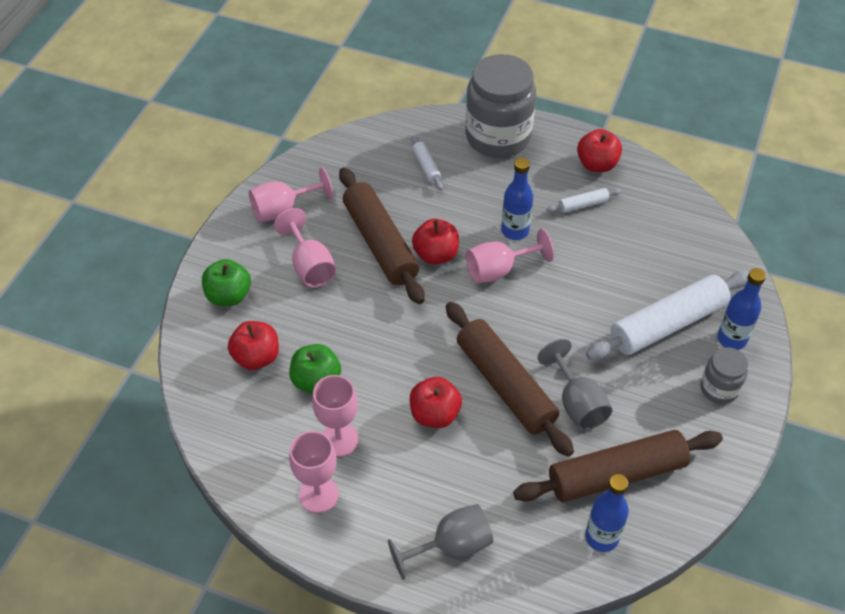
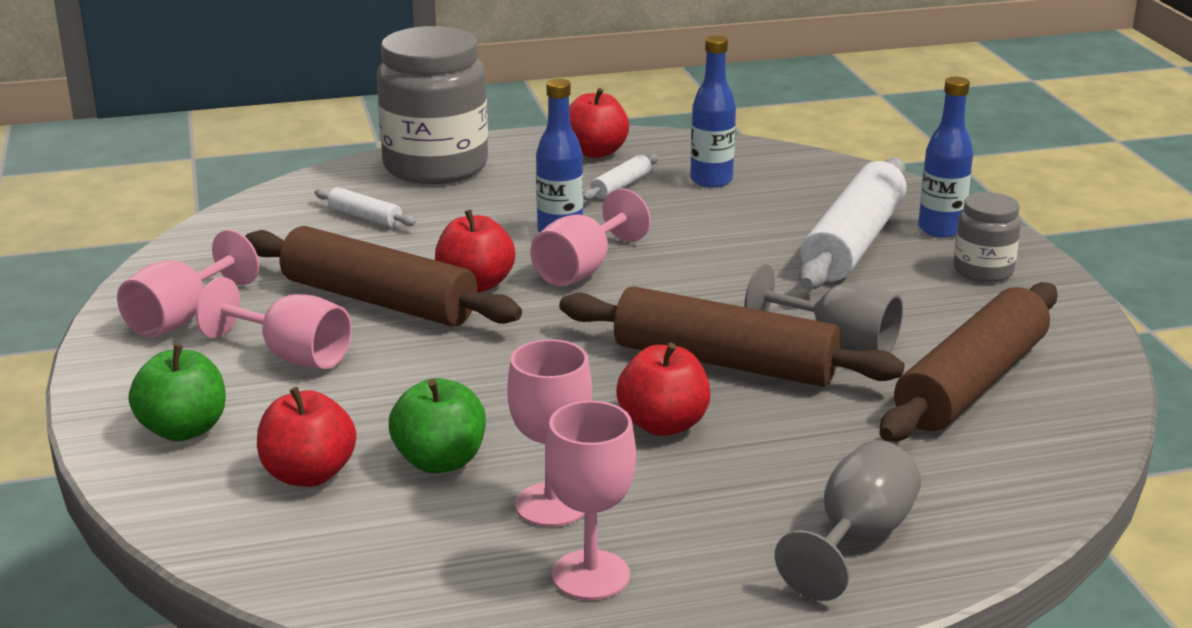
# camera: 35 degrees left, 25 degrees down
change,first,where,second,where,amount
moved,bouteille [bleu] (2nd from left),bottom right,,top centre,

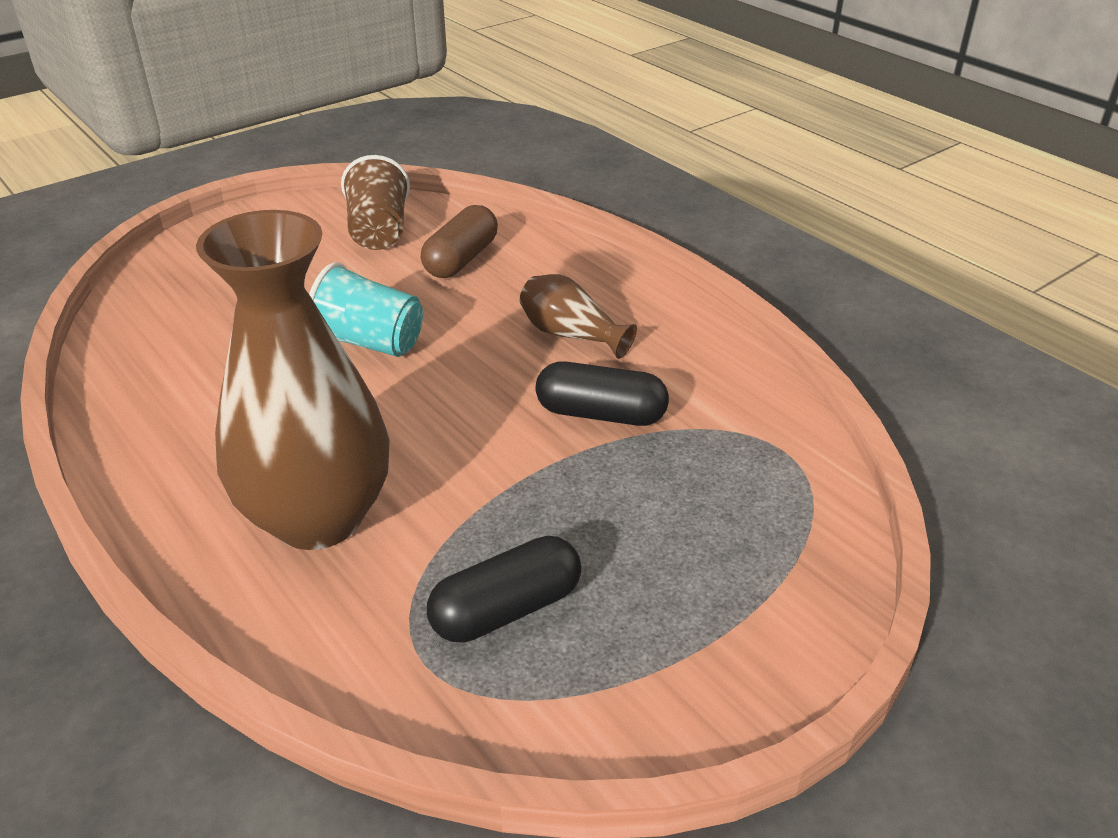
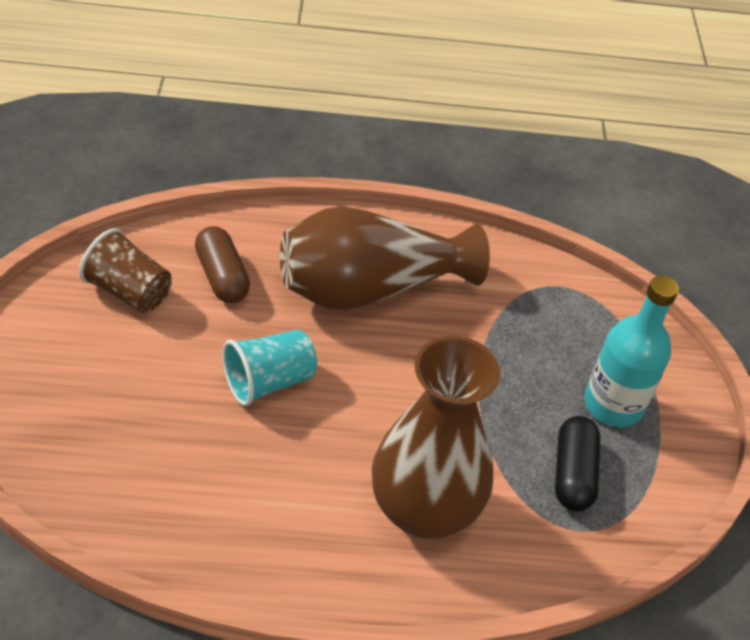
# camera: 55 degrees left, 10 degrees up
change,first,where,second,where,amount
resized,vase [marron] (2nd from left in the first image),centre,vase [marron] (1st from left),centre,x2.17
removed,gélule [noir] (2nd from left),centre,,,
added,,,bouteille [turquoise],middle right,

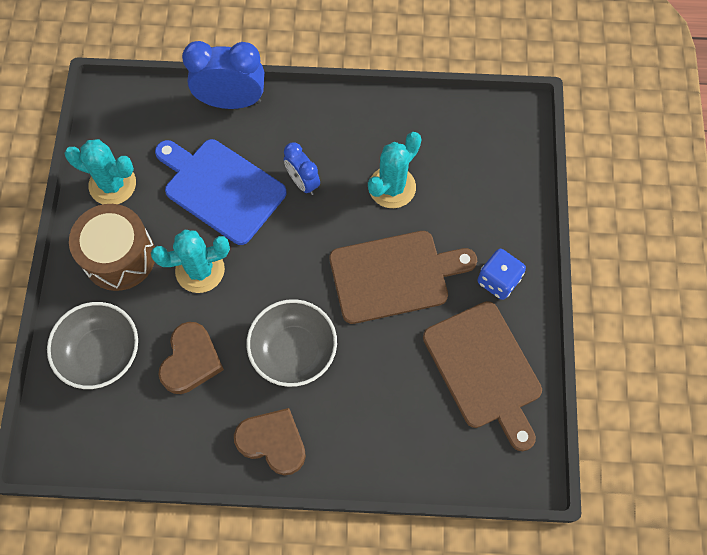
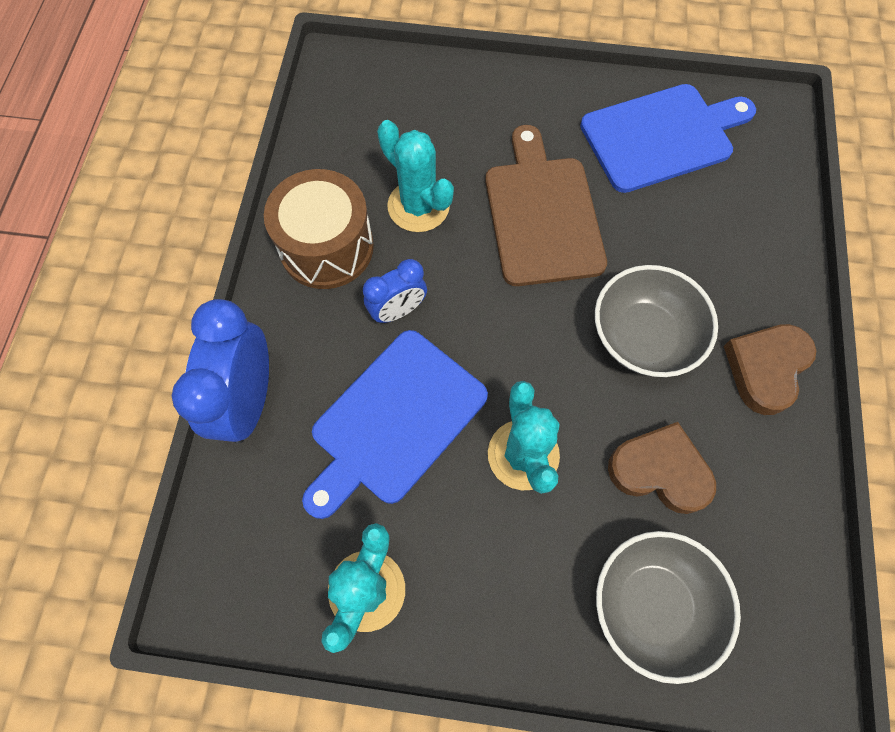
# camera: 85 degrees left, 0 degrees up
change,first,where,second,where,amount
moved,tambour [marron],middle left,,top centre,
recoloured,planche à découper [marron] (2nd from left),bottom right,planche à découper [bleu] (2nd from left),top right,
removed,dé [bleu],middle right,,,

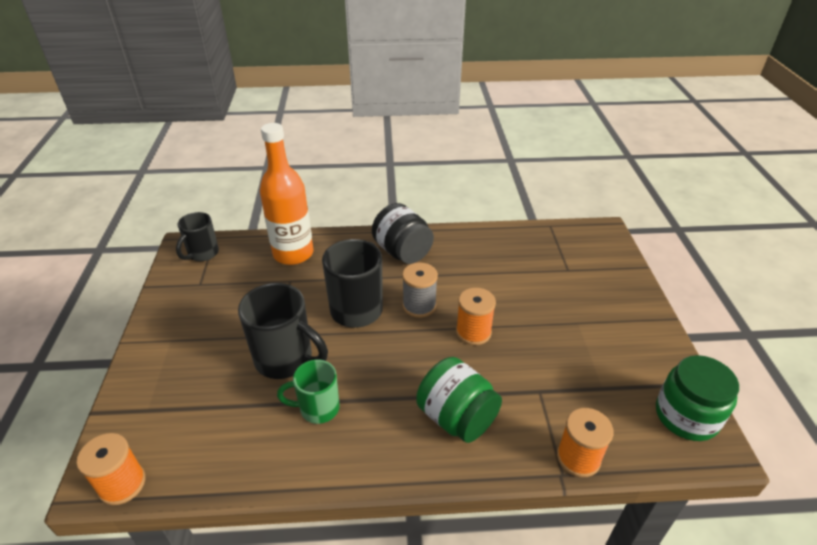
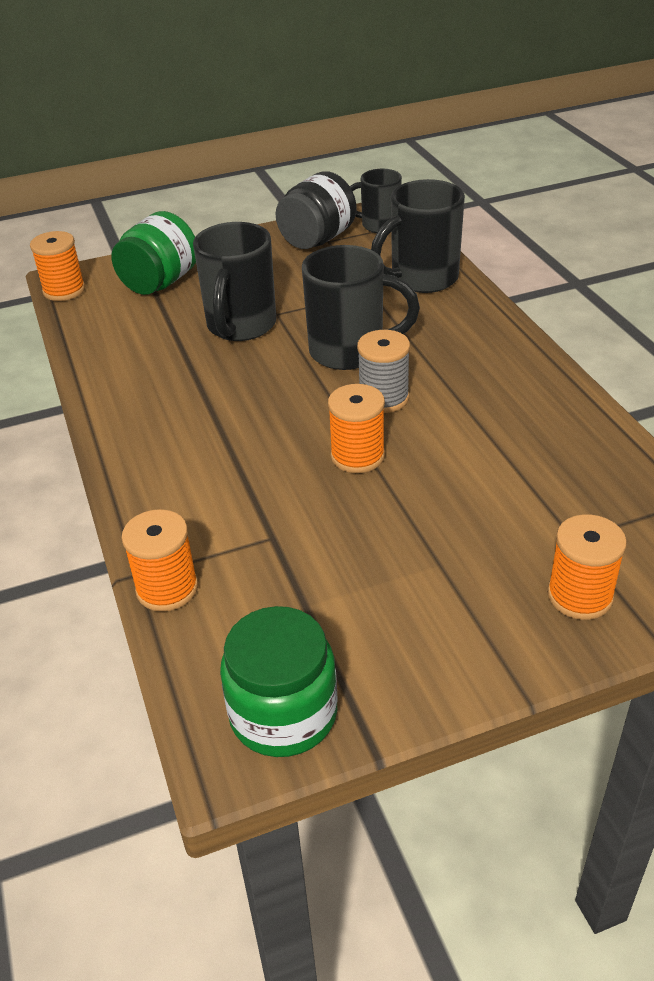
# camera: 75 degrees right, 0 degrees up
change,first,where,second,where,amount
replaced,bouteille [orange],centre,tasse [noir] (4th from left),top centre,
removed,tasse [vert],bottom centre,,,
moved,bocal [noir],centre,,top centre,
moved,bocal [vert] (1st from left),bottom centre,,top left,
added,,,bobine [orange] (4th from left),middle right,

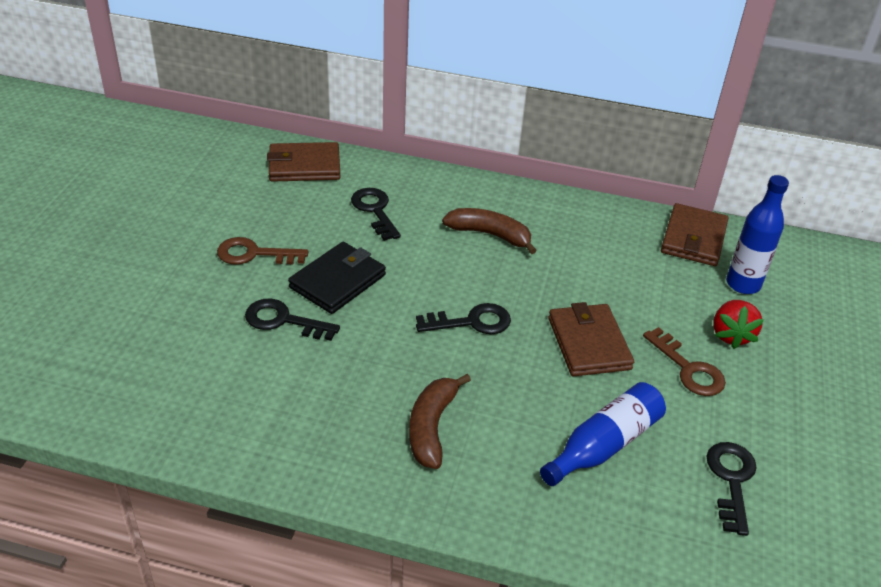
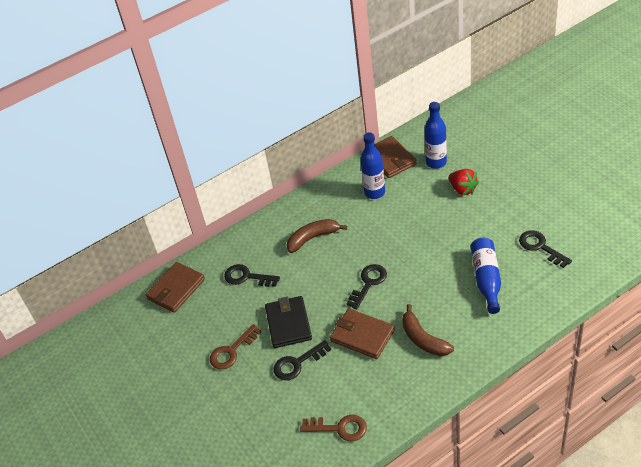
# camera: 40 degrees left, 5 degrees up
change,first,where,second,where,amount
moved,portefeuille [marron] (2nd from left),middle right,,bottom centre,
moved,clé [marron] (2nd from left),middle right,,bottom centre,
added,,,bouteille [bleu] (1st from left),centre,

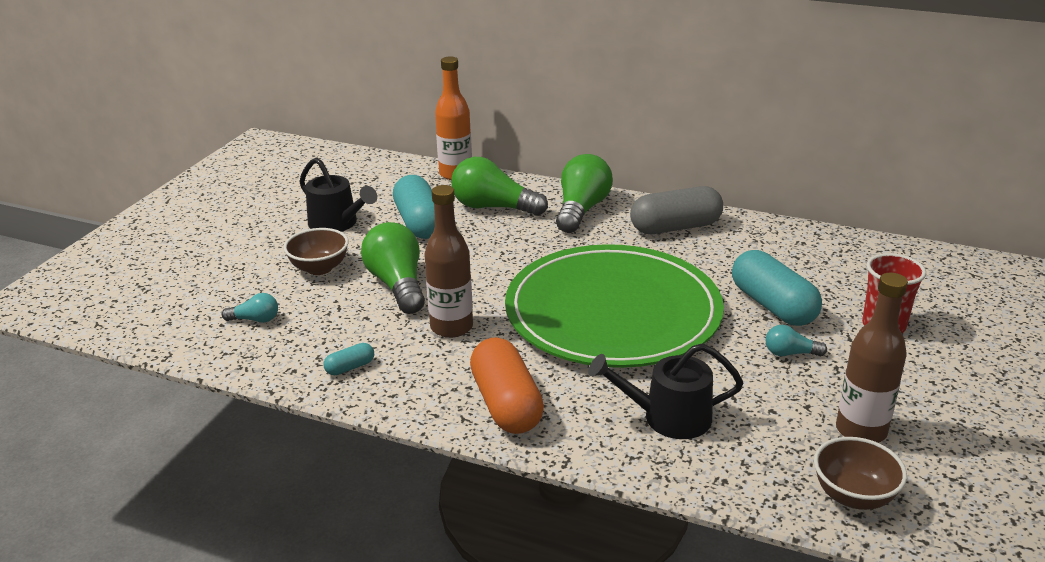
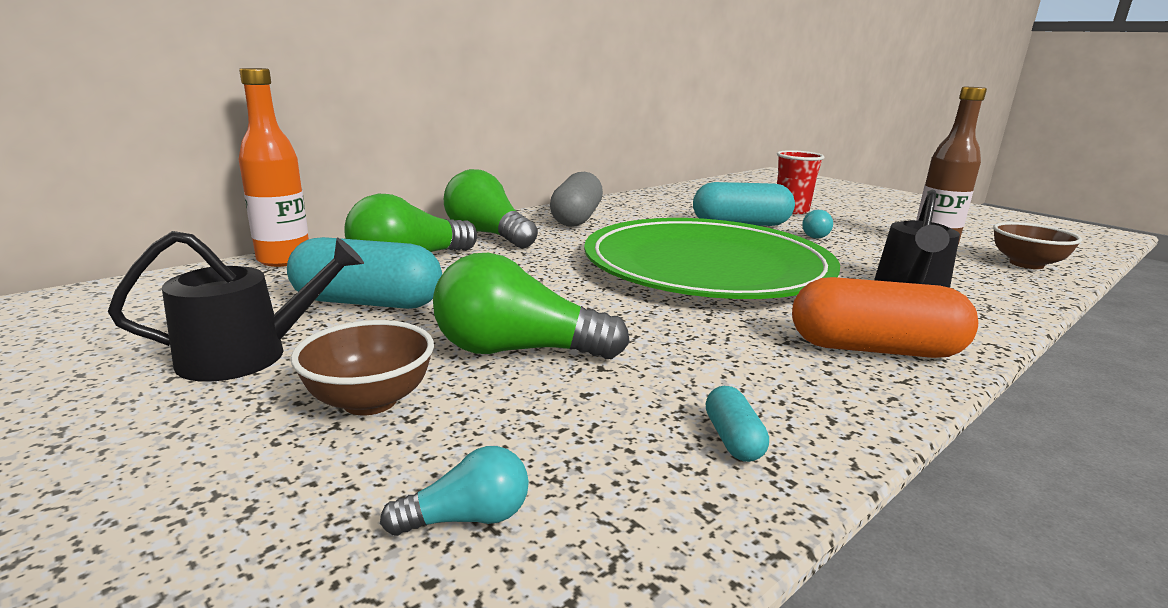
# camera: 65 degrees left, 10 degrees down
change,first,where,second,where,amount
turned,ampoule [turquoise] (1st from left),middle left,,bottom centre,45 degrees clockwise
removed,bouteille [marron] (1st from left),centre,,,

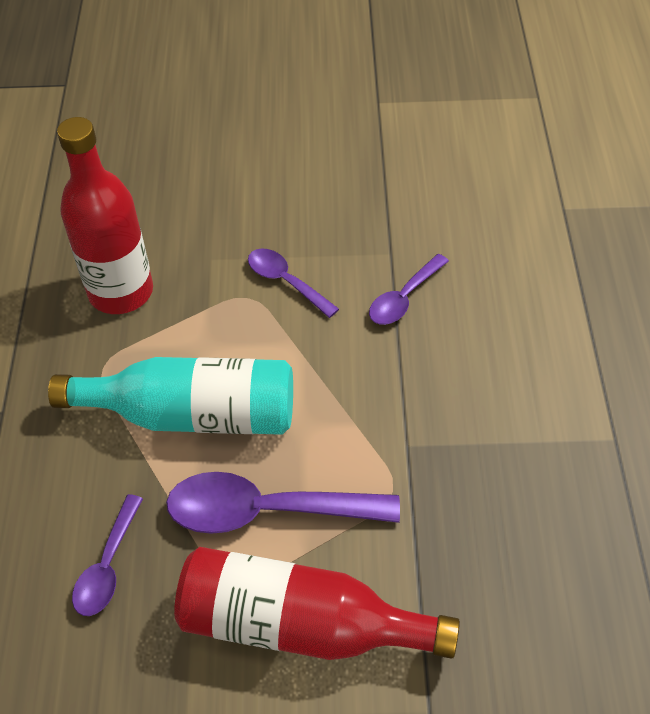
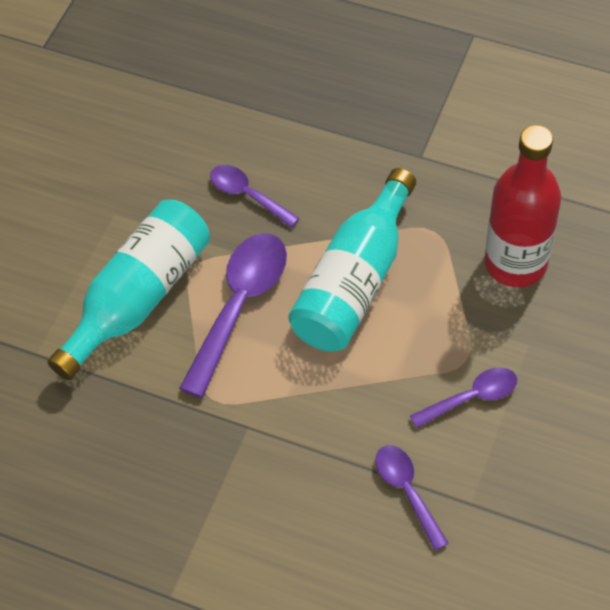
# camera: 115 degrees right, 5 degrees up
change,first,where,second,where,amount
recoloured,bouteille [rouge] (2nd from left),bottom centre,bouteille [turquoise] (1st from left),middle left,

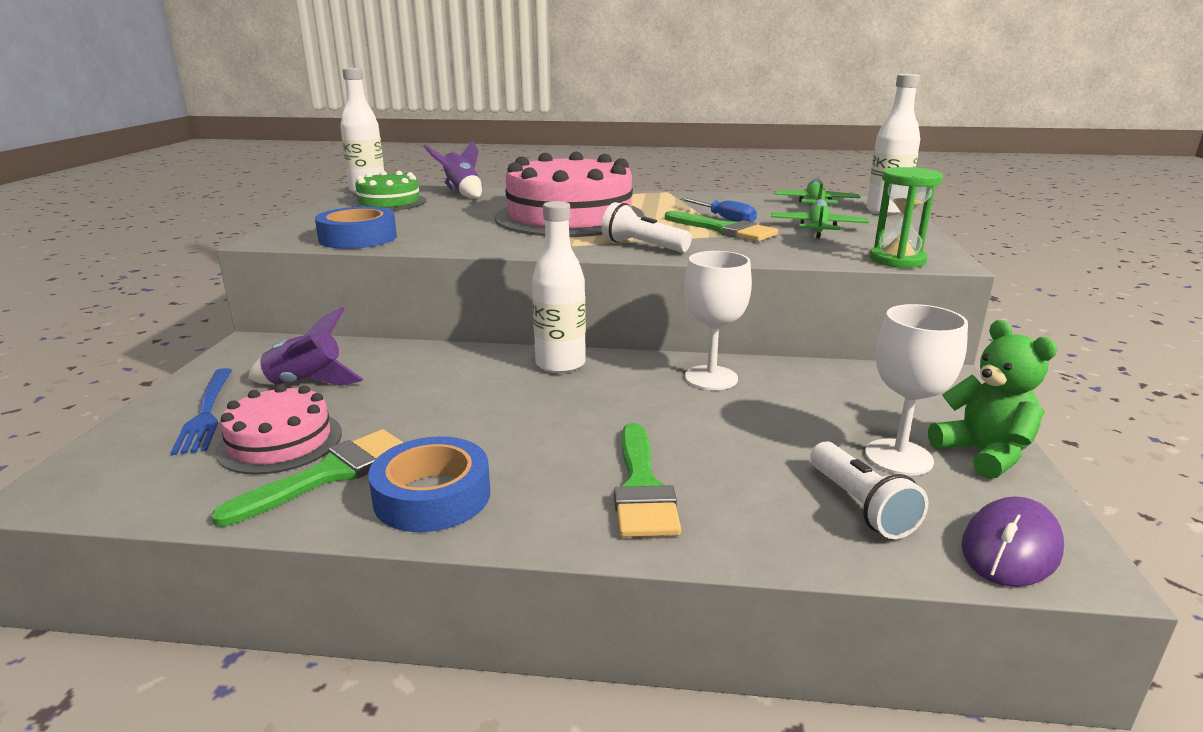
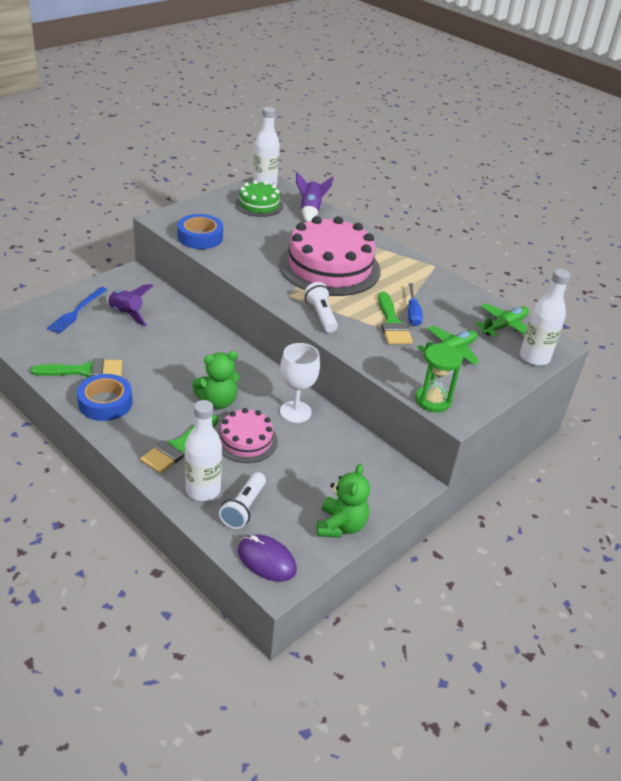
# camera: 35 degrees right, 15 degrees up
change,first,where,second,where,amount
moved,gâteau [rose] (1st from left),middle left,,centre,
moved,bouteille [blanc] (2nd from left in the first image),centre,bouteille [blanc] (1st from left),middle left,
removed,verre à pied [blanc] (2nd from left),middle right,,,
turned,souris [violet],bottom right,,bottom centre,45 degrees clockwise
added,,,ours en peluche [vert] (1st from left),centre,

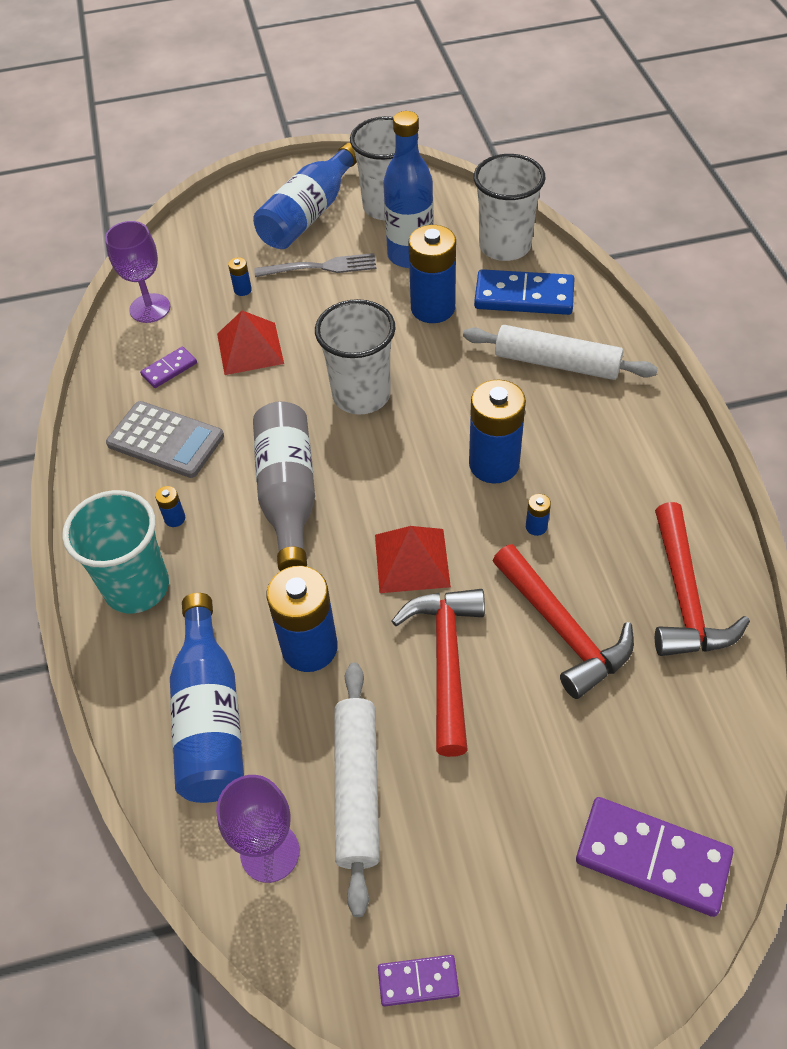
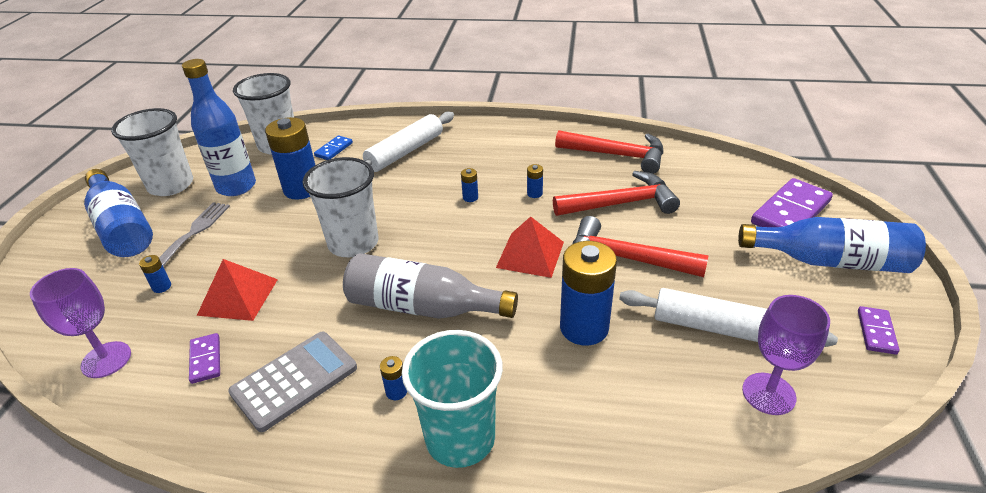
# camera: 70 degrees left, 15 degrees down
change,first,where,second,where,amount
moved,bouteille [bleu] (1st from left in the first image),middle left,bouteille [bleu] (3rd from left),middle right,
resized,pile [bleu] (5th from left in the first image),centre,pile [bleu] (4th from left),centre,x0.41
resized,domino [bleu],top centre,,top centre,x0.52

